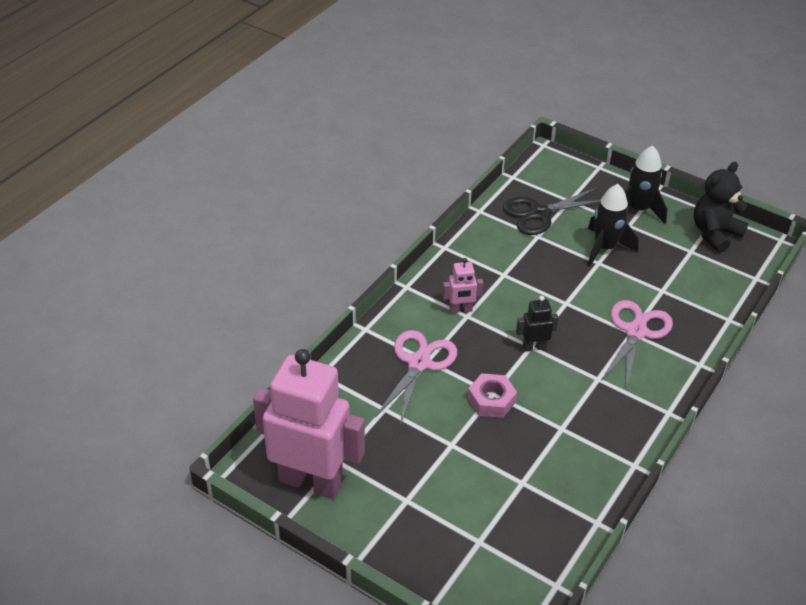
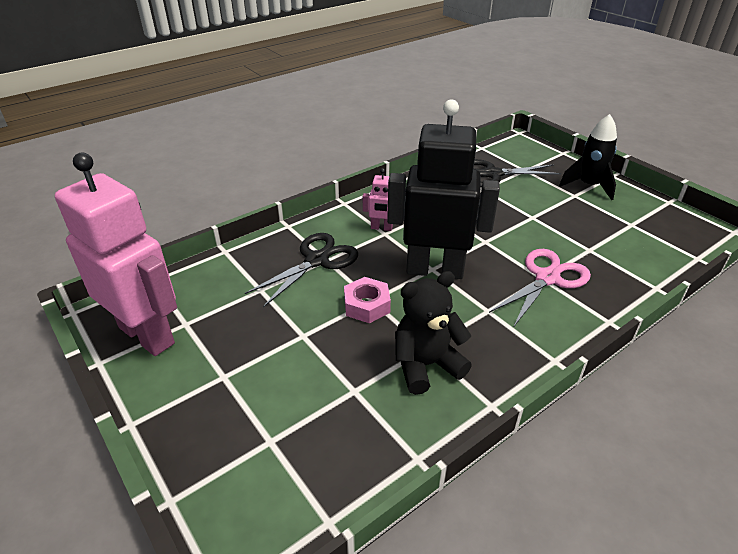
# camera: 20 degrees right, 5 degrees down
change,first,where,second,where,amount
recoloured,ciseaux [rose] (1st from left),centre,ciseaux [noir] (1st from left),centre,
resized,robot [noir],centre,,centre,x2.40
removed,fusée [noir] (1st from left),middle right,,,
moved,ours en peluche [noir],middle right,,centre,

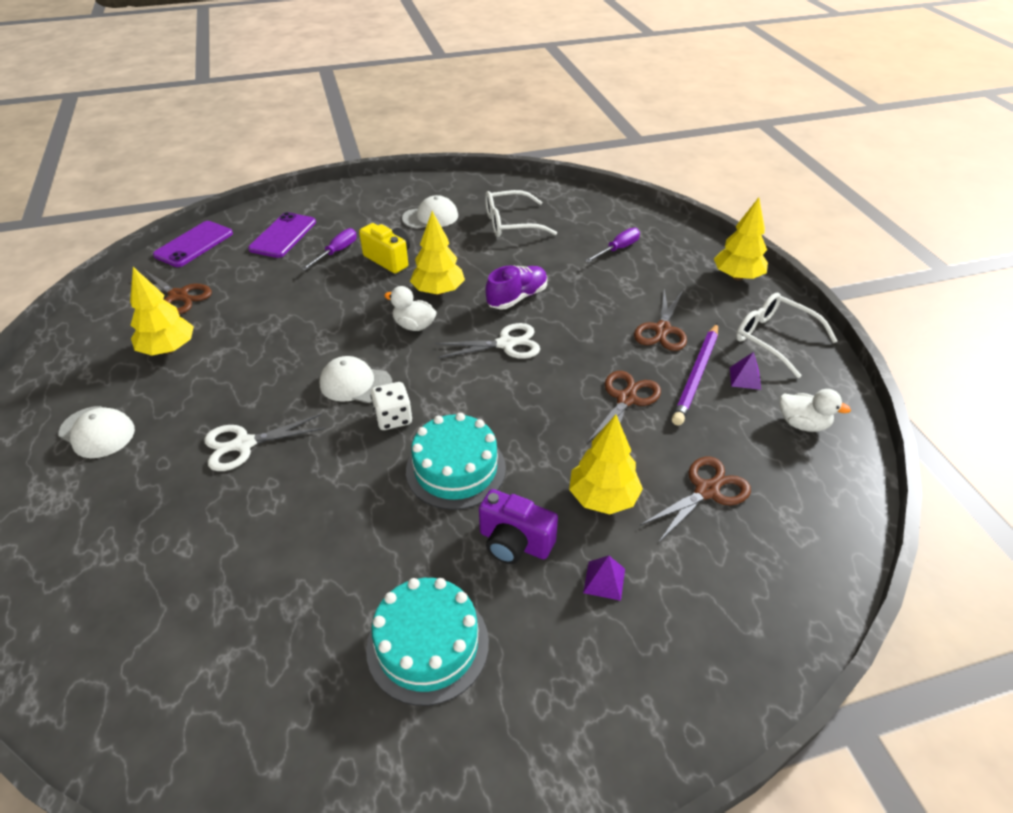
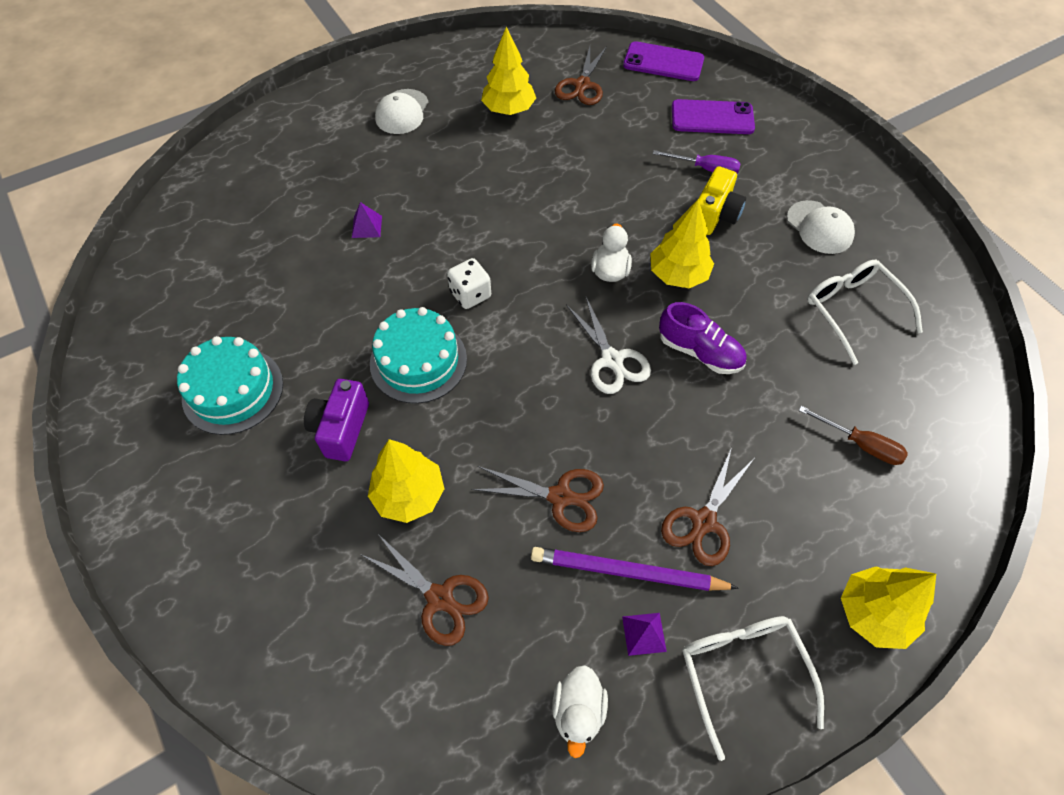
# camera: 75 degrees right, 15 degrees up
change,first,where,second,where,amount
removed,ciseaux [blanc] (1st from left),middle left,,,
removed,casquette [blanc] (2nd from left),centre,,,
moved,pyramide [violet] (1st from left),bottom centre,,top centre,
recoloured,tournevis [violet] (2nd from left),top centre,tournevis [marron],middle right,
turned,ciseaux [marron] (3rd from left in the first image),centre,ciseaux [marron] (4th from left),centre,60 degrees counterclockwise
turned,lunettes [blanc] (2nd from left in the first image),middle right,lunettes [blanc] (1st from left),bottom right,45 degrees counterclockwise

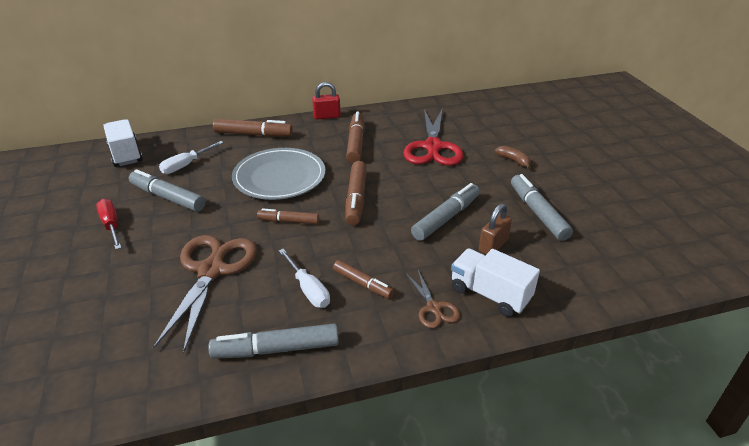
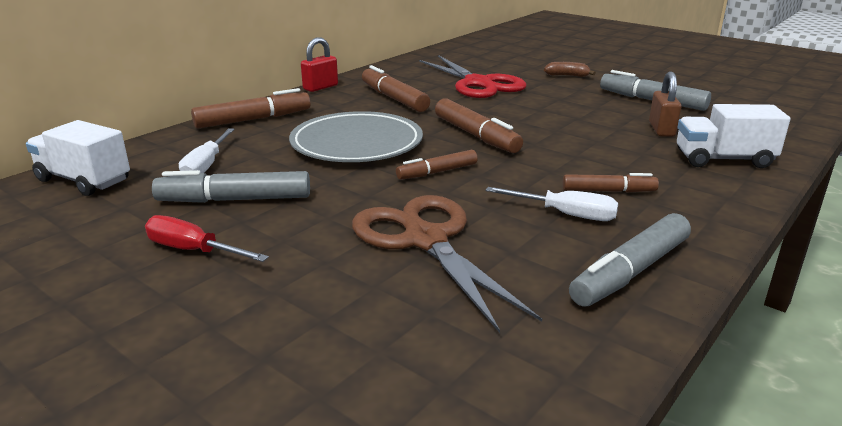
# camera: 35 degrees left, 10 degrees down
change,first,where,second,where,amount
removed,ciseaux [marron] (2nd from left),bottom centre,,,
removed,feutre [gris] (3rd from left),centre,,,

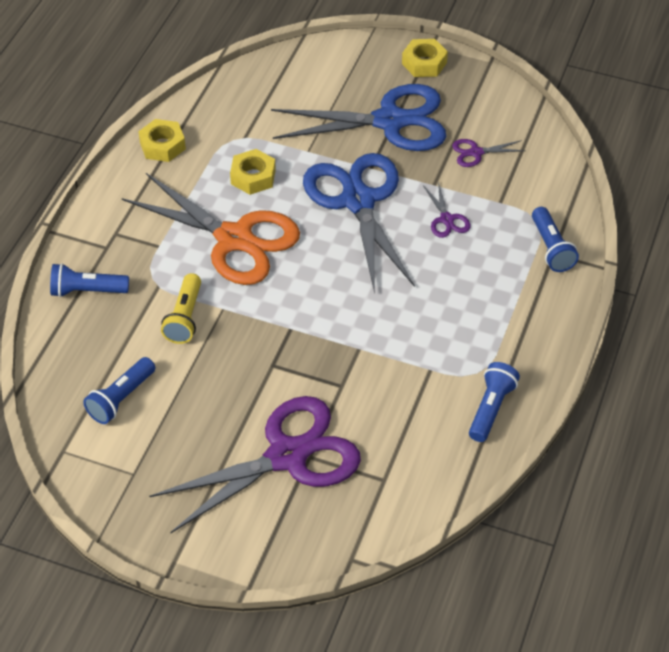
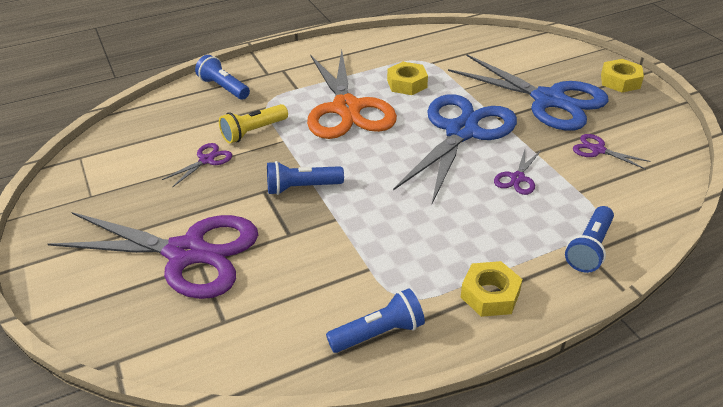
# camera: 45 degrees right, 10 degrees down
change,first,where,second,where,amount
moved,lampe de poche [bleu] (2nd from left),middle left,,centre,
moved,écrou [jaune] (1st from left in the first image),top left,écrou [jaune] (2nd from left),bottom right,
added,,,ciseaux [violet] (2nd from left),middle left,

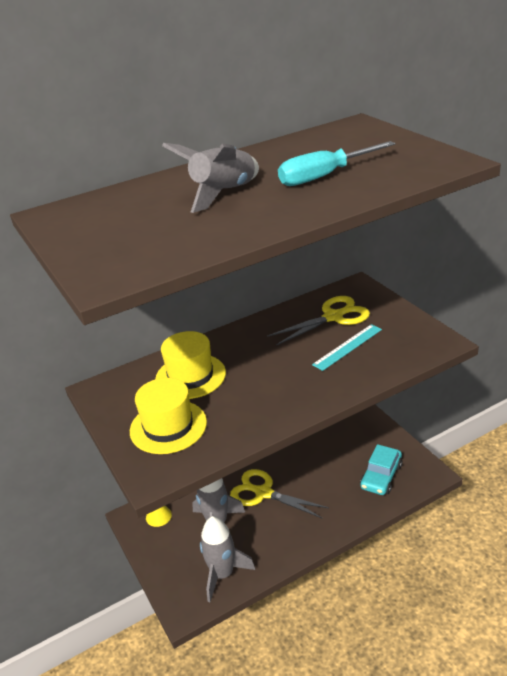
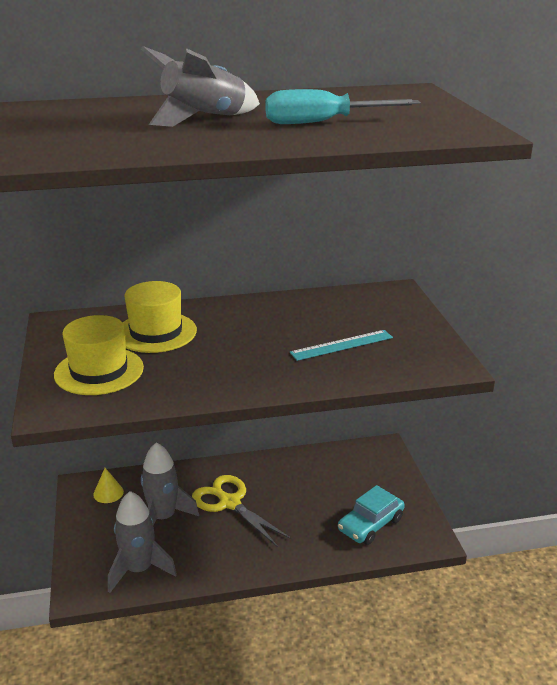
# camera: 15 degrees right, 5 degrees down
change,first,where,second,where,amount
removed,ciseaux [jaune] (2nd from left),centre,,,

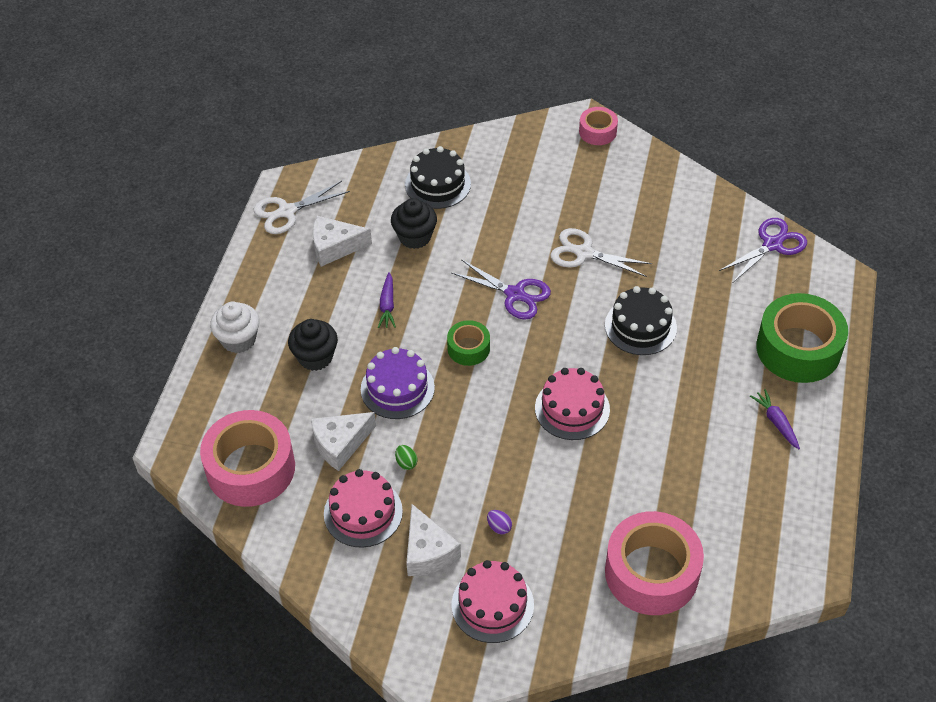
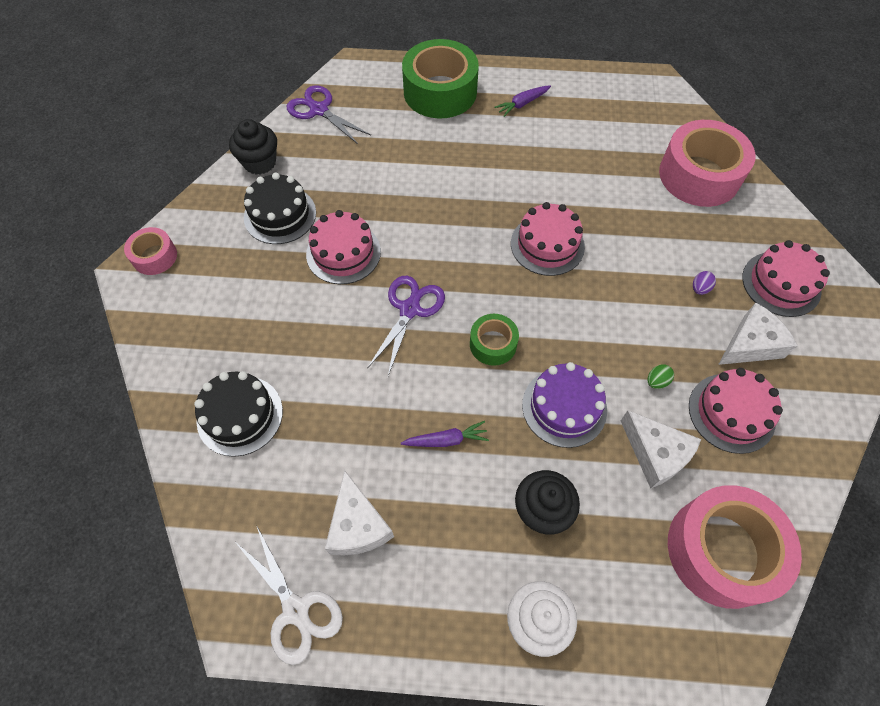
# camera: 100 degrees left, 10 degrees up
change,first,where,second,where,amount
moved,muffin [noir] (2nd from left in the first image),top centre,muffin [noir] (1st from left),top left,
replaced,ciseaux [blanc] (2nd from left),centre,gâteau [rose] (1st from left),centre,
moved,gâteau [noir] (2nd from left),middle right,,top left,

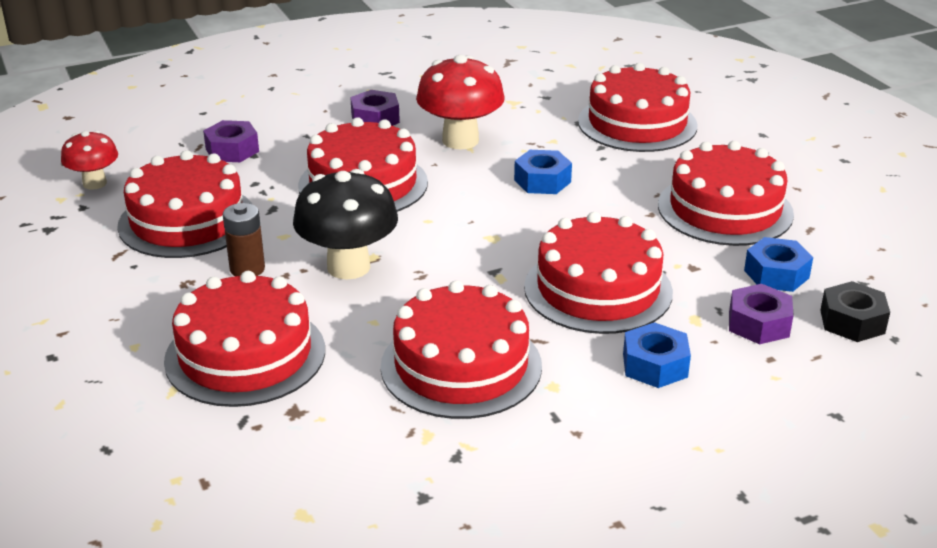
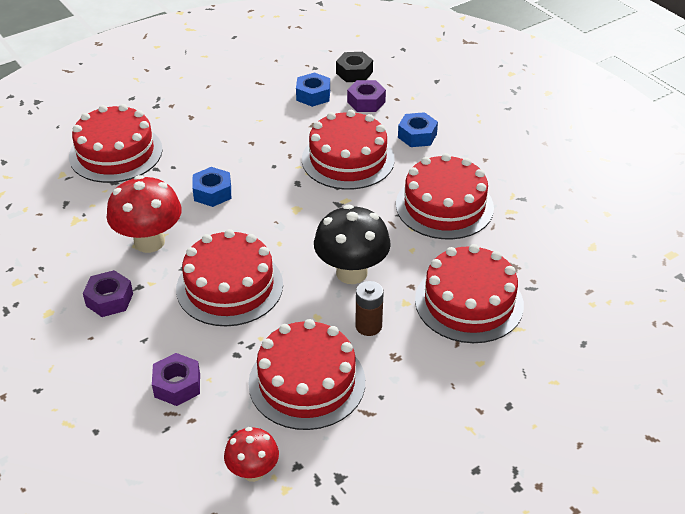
# camera: 100 degrees left, 10 degrees up
change,first,where,second,where,amount
removed,gâteau [rouge] (7th from left),middle right,,,

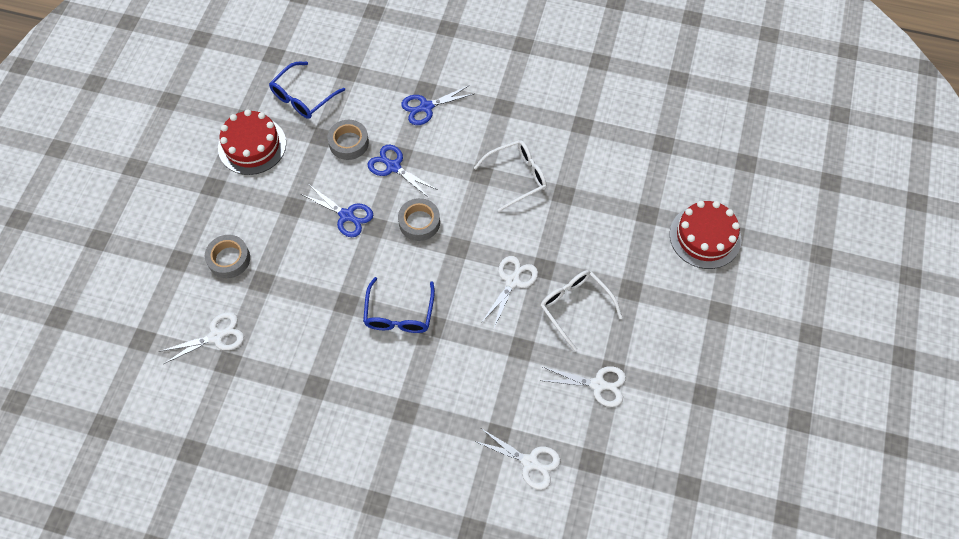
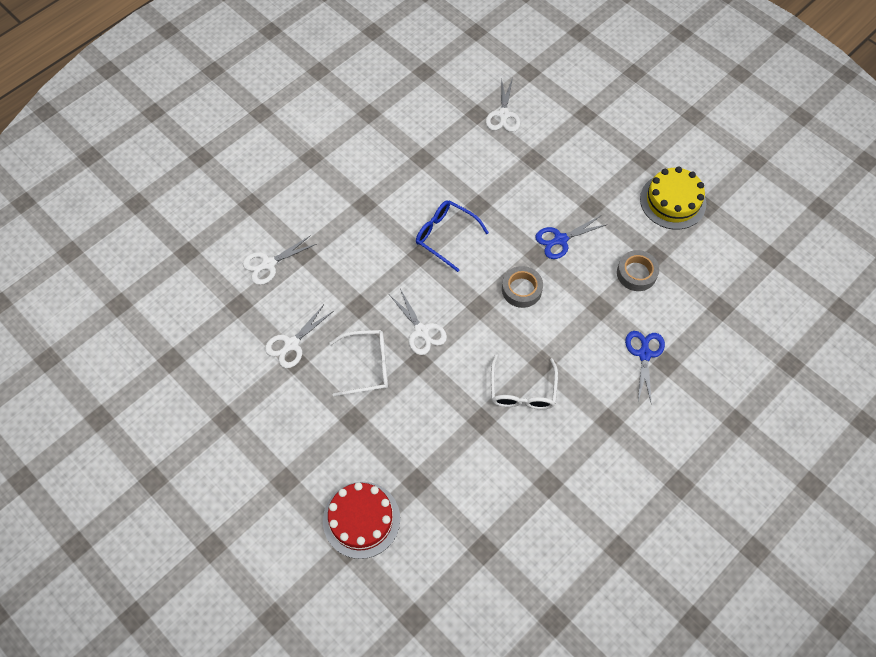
# camera: 120 degrees right, 0 degrees up
change,first,where,second,where,amount
removed,ruban adhésif [gris] (1st from left),middle left,,,
recoloured,gâteau [rouge] (1st from left),top left,gâteau [jaune],top right,
removed,lunettes [bleu] (1st from left),top left,,,
removed,ciseaux [bleu] (2nd from left),top centre,,,

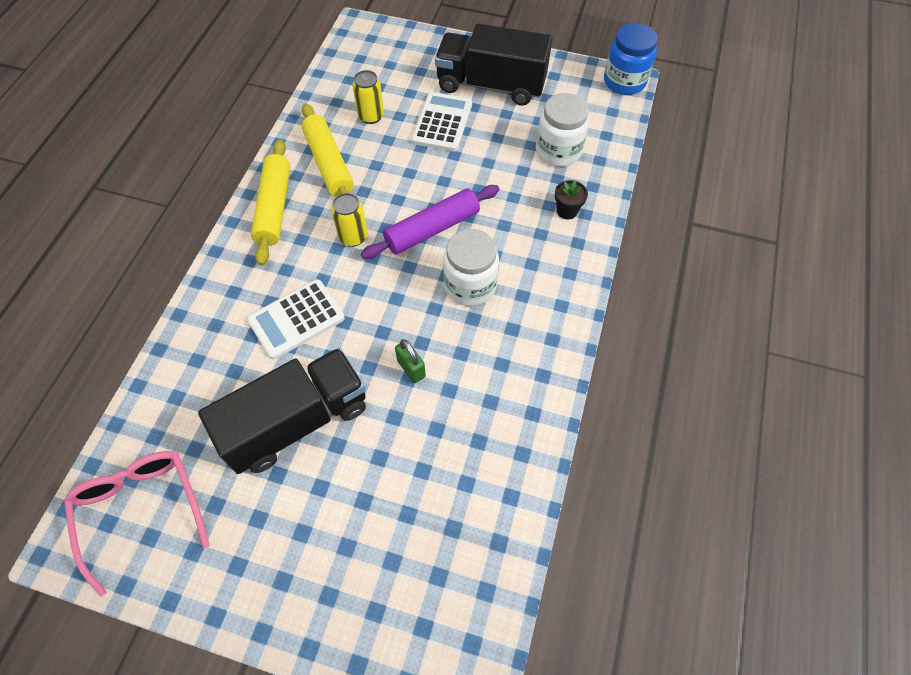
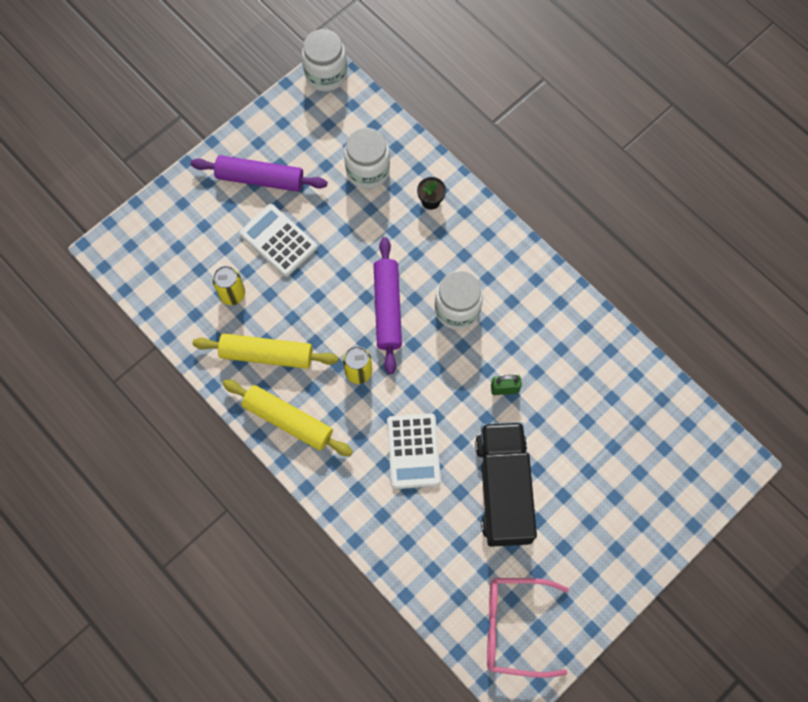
# camera: 60 degrees left, 10 degrees up
change,first,where,second,where,amount
replaced,camion [noir] (2nd from left),top centre,rouleau à pâtisserie [violet] (1st from left),top left,
recoloured,bocal [bleu],top right,bocal [blanc] (1st from left),top centre,

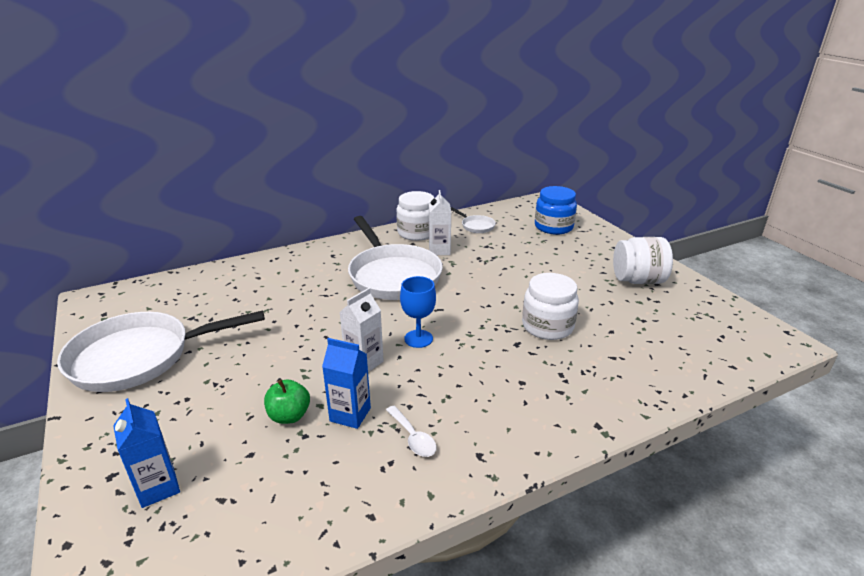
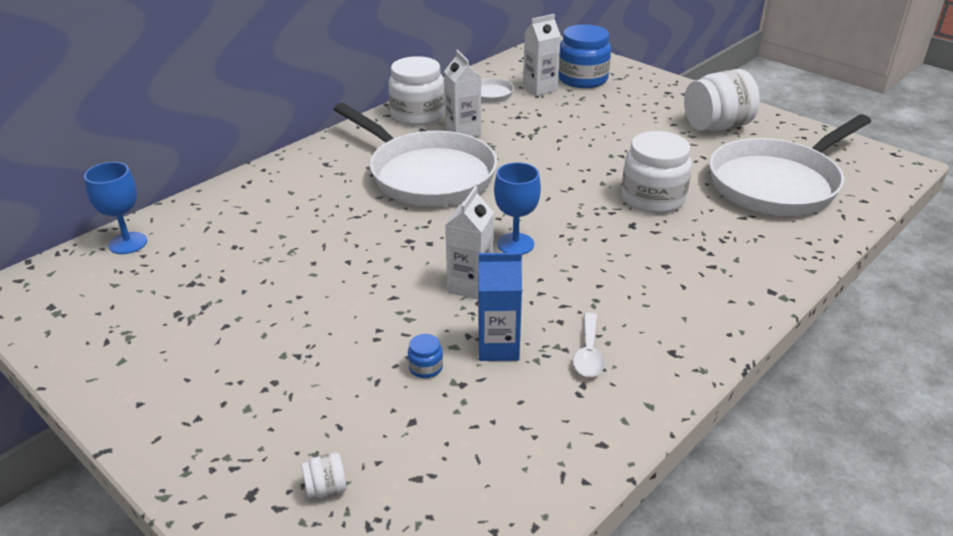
# camera: 20 degrees left, 5 degrees up
change,first,where,second,where,amount
moved,poêle [blanc] (1st from left in the first image),middle left,poêle [blanc] (3rd from left),top right,
replaced,brique de lait [bleu] (1st from left),bottom left,bocal [blanc] (1st from left),bottom centre,
replaced,pomme [vert],bottom left,bocal [bleu] (1st from left),centre,
turned,cuillère [blanc],bottom centre,,centre,60 degrees clockwise
added,,,verre à pied [bleu] (1st from left),middle left,
added,,,brique de lait [blanc] (3rd from left),top centre,

